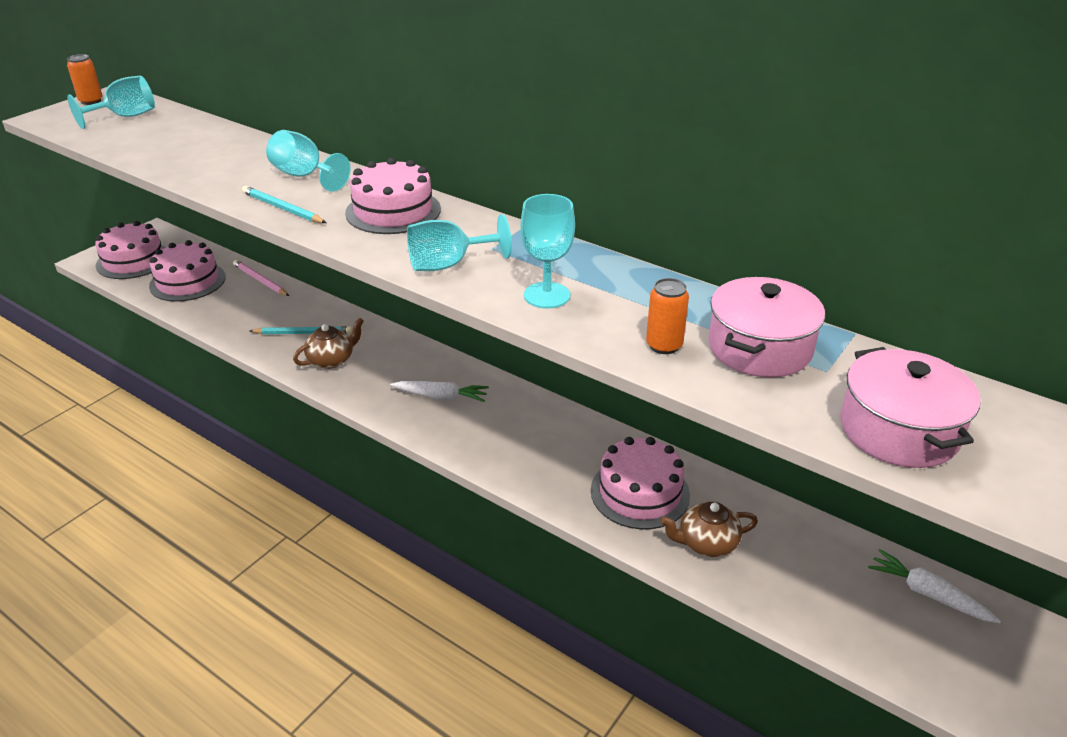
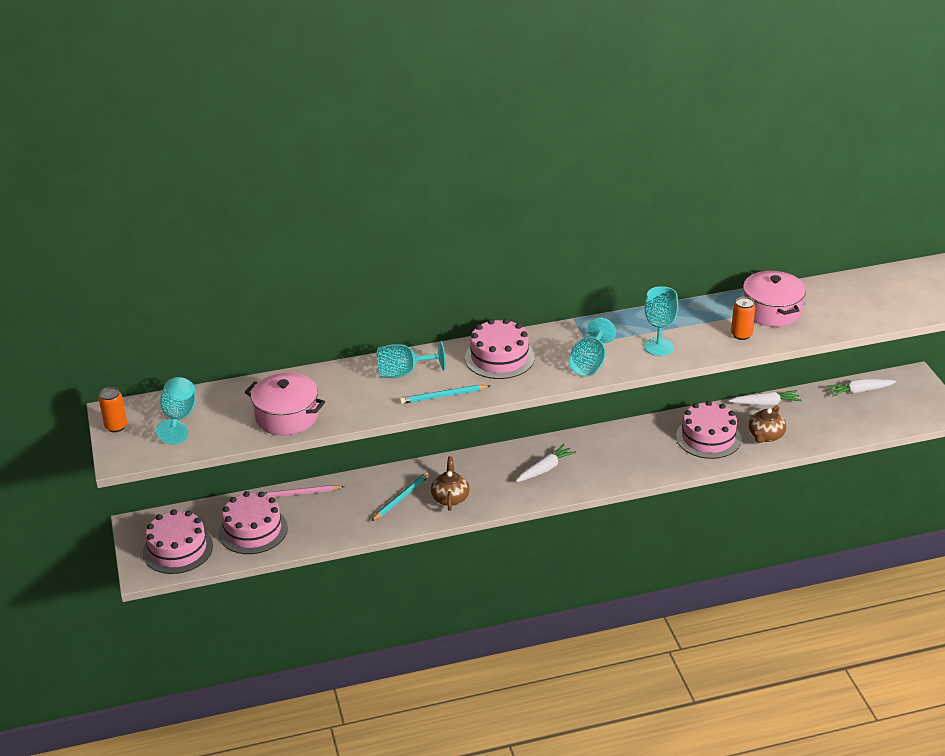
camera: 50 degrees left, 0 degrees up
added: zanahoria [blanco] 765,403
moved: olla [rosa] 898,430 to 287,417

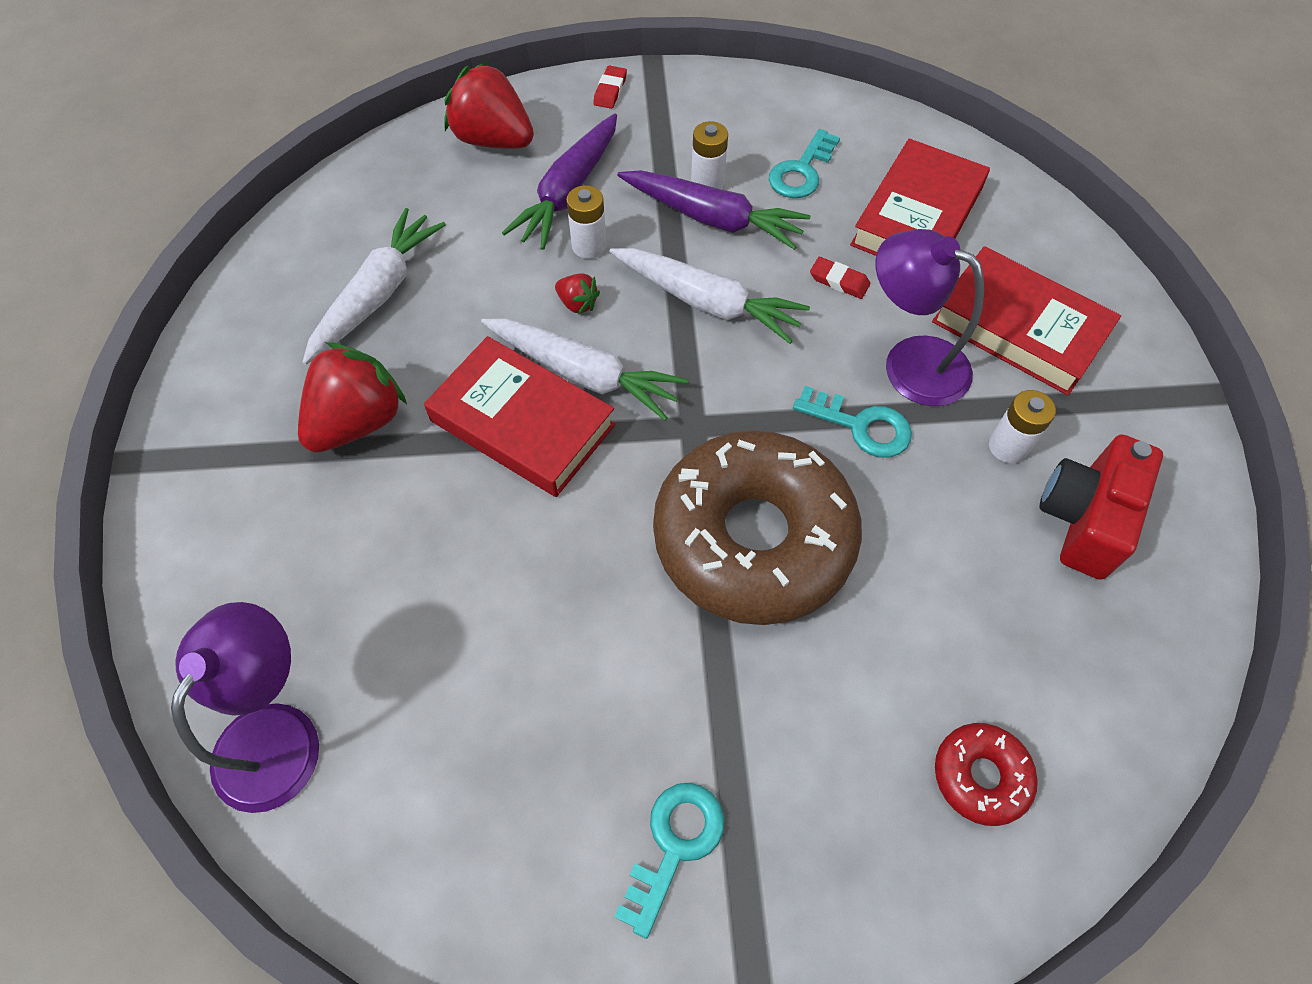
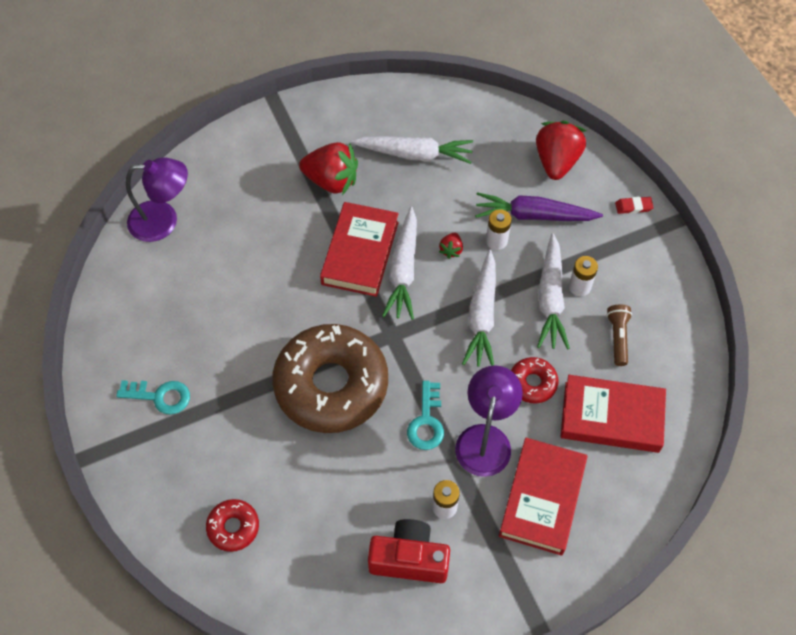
camera: 70 degrees right, 0 degrees up
replaced: llave [turquesa] 801,171 to lámpara de mano [marrón] 617,337; goma de borrar [rojo] 839,281 to rosquilla [rojo] 532,383
recoloured: zanahoria [morado] 712,218 to zanahoria [blanco] 550,298

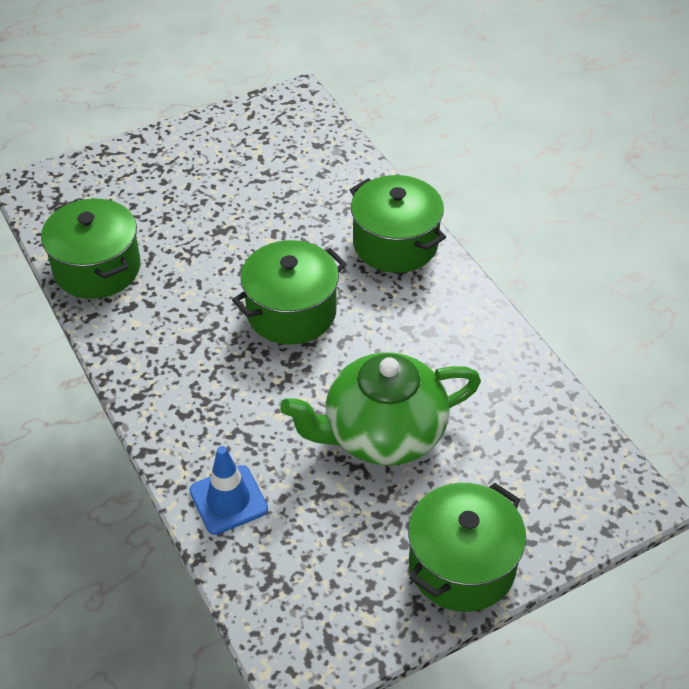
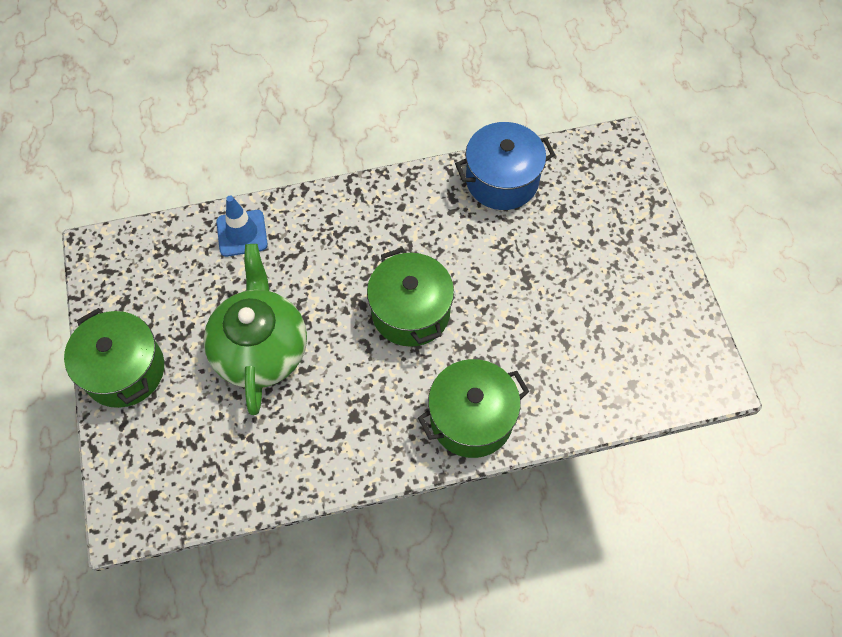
camera: 105 degrees right, 15 degrees up
recoloured: olla [verde] 97,268 to olla [azul] 502,180

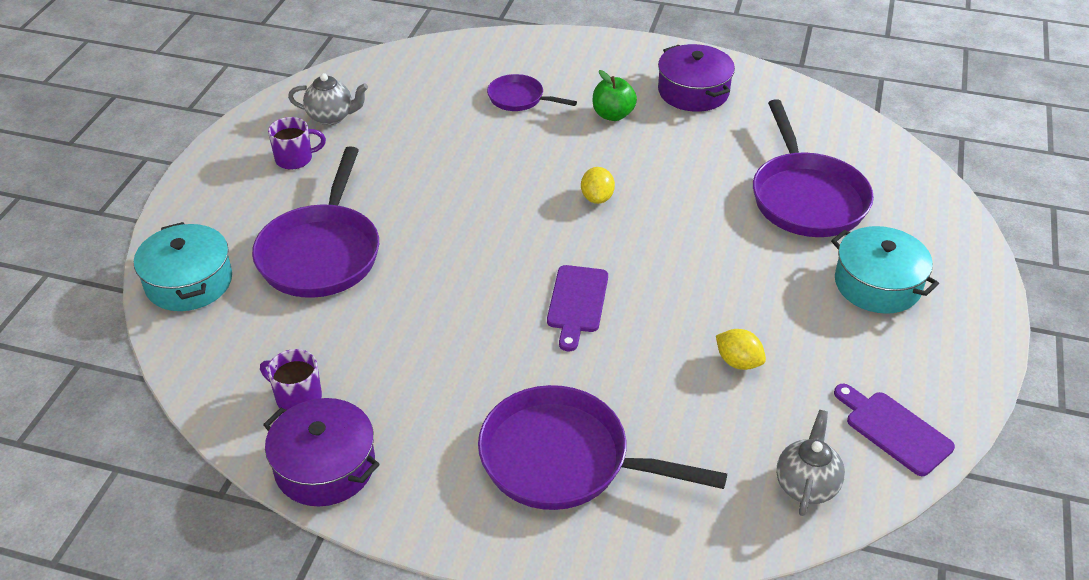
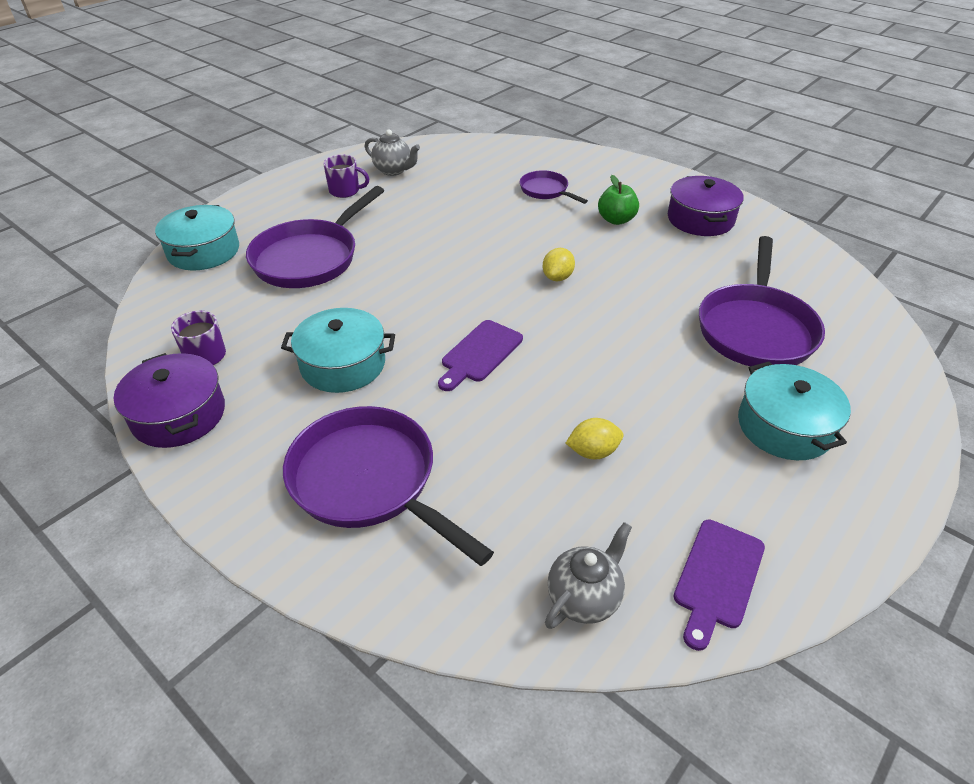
camera: 25 degrees right, 0 degrees up
added: olla [turquesa] 343,364
turned: limón [amarillo] 738,362 = 593,452 75 degrees counterclockwise; tabla de cortar [morado] 894,430 = 717,578 135 degrees counterclockwise

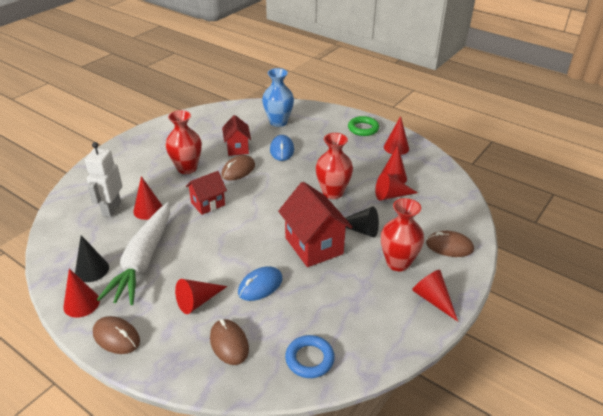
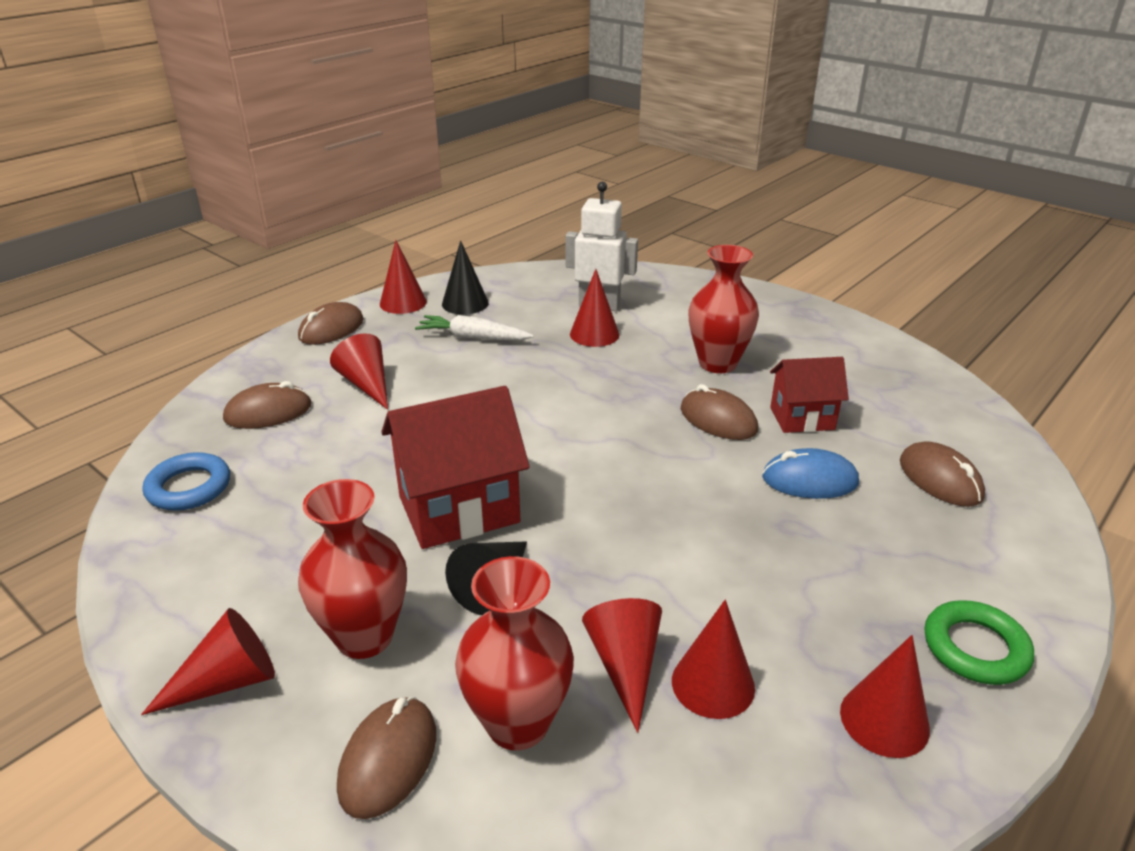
camera: 95 degrees right, 5 degrees down
removed: casa [rojo] 208,204; ratón [azul] 260,286
moved: florero [rojo] 332,192 to 517,723
replaced: florero [azul] 278,122 to ratón [marrón] 940,479
resized: zanahoria [blanco] 143,260 = 473,338 x0.54

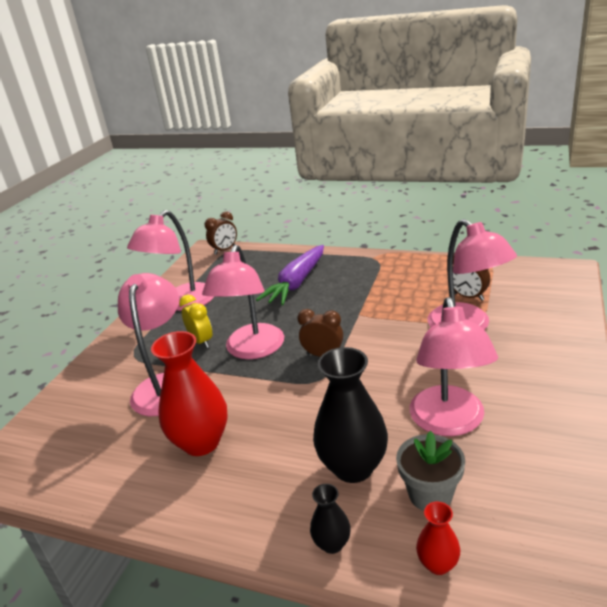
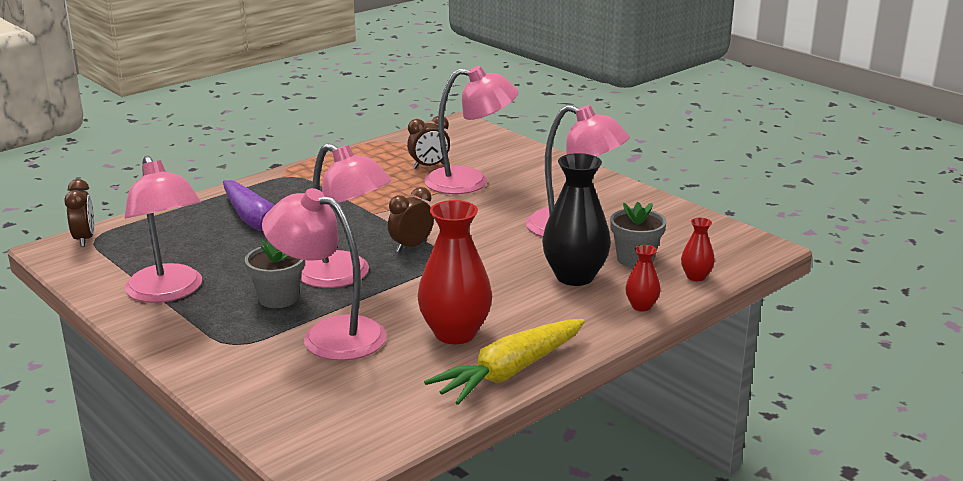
camera: 65 degrees left, 5 degrees down
added: zanahoria [amarillo] 510,372
replaced: despertador [amarillo] 201,341 to maceta [gris] 278,298
recoloured: florero [negro] 332,544 to florero [rojo] 641,306

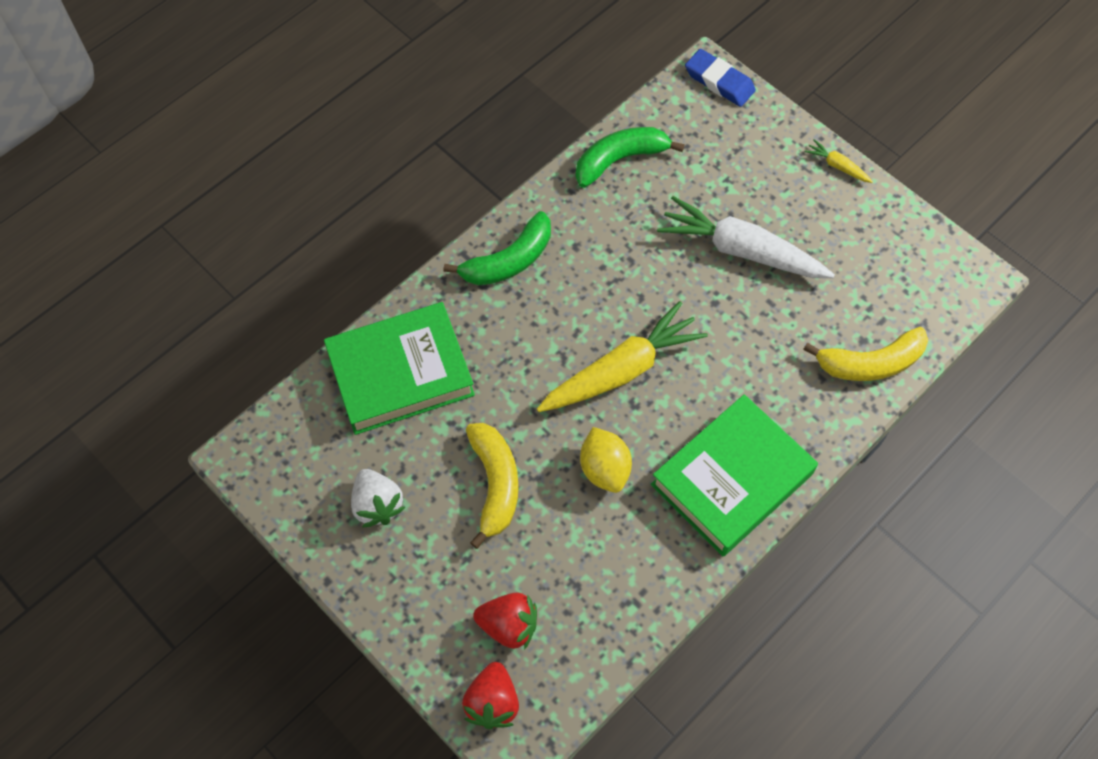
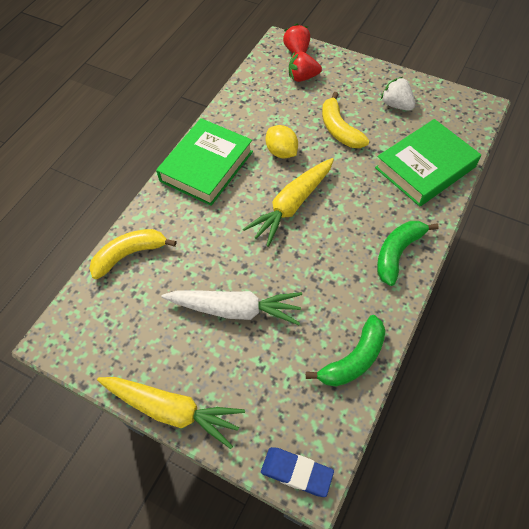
camera: 165 degrees right, 5 degrees down
resized: zanahoria [amarillo] 837,166 = 172,410 x2.33

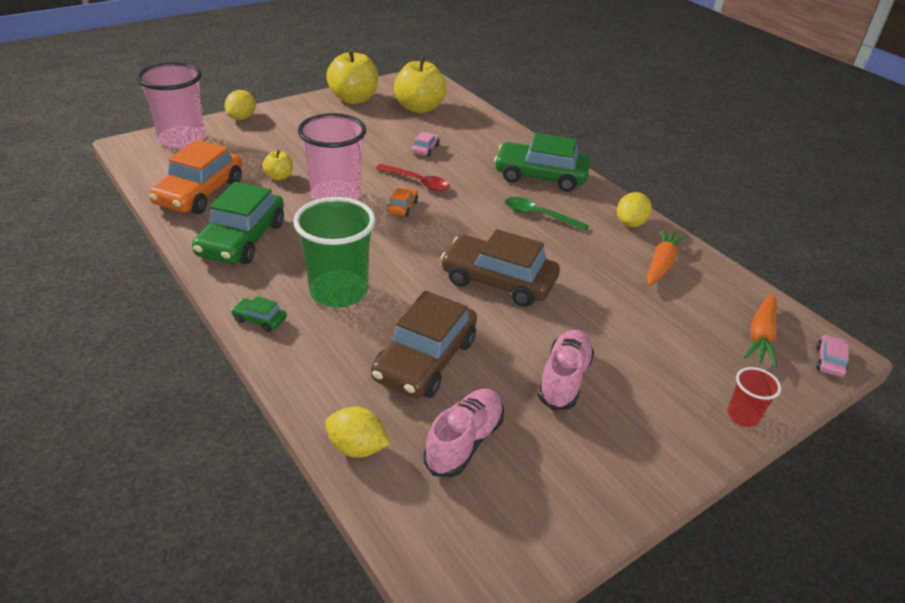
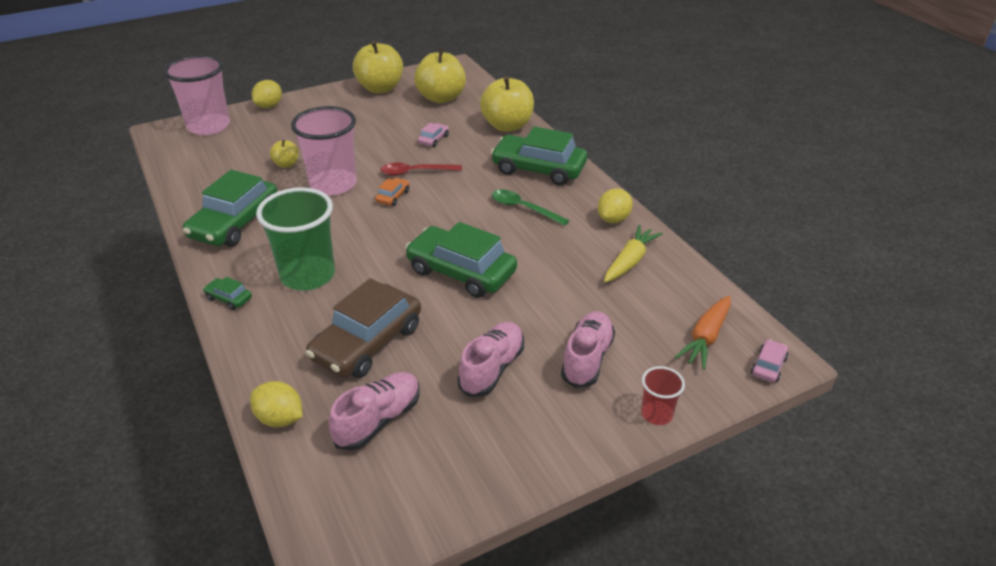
camera: 10 degrees right, 0 degrees up
removed: coche [naranja] 200,193
added: manzana [amarillo] 507,126; zapato [rosa] 587,359
recoloured: coche [marrón] 498,281 to coche [verde] 461,272; zanahoria [naranja] 661,264 to zanahoria [amarillo] 630,261
turned: cuchara [rojo] 417,182 = 415,172 135 degrees clockwise

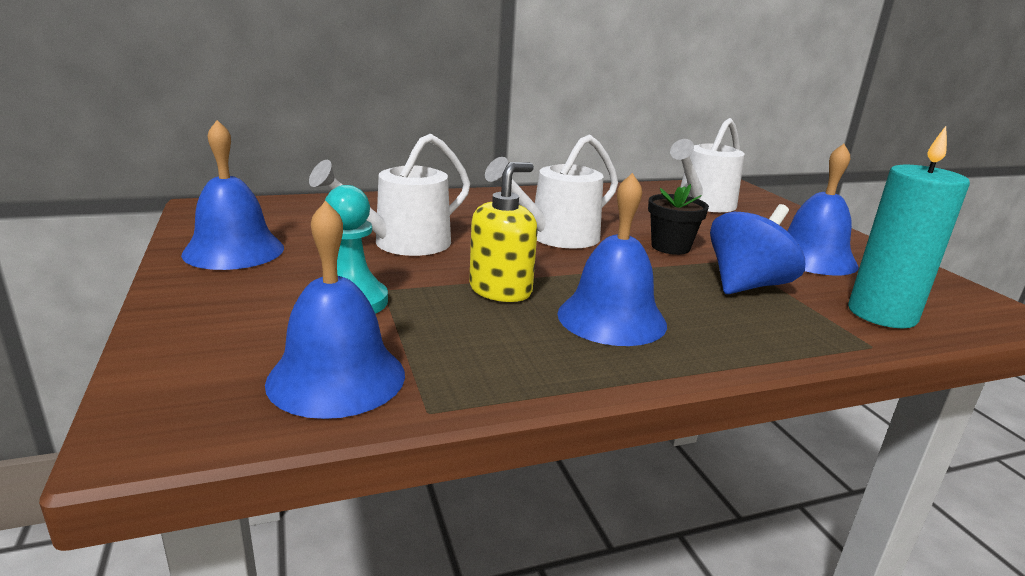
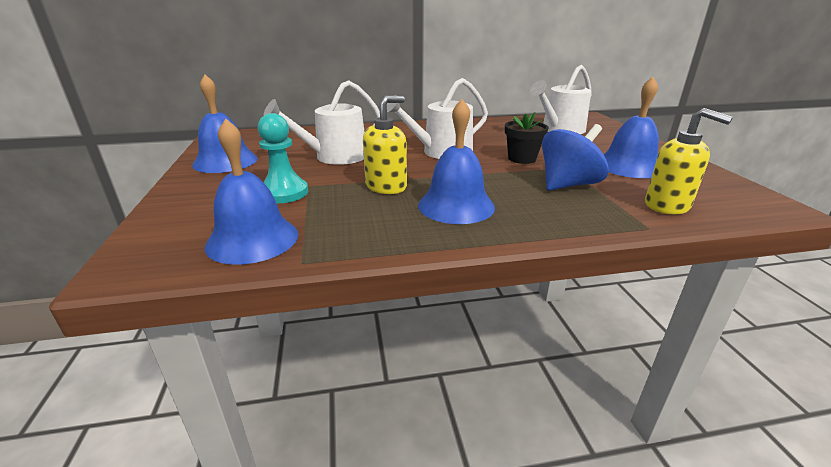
camera: 10 degrees right, 5 degrees up
replaced: vela [turquesa] 882,314 to dispensador de jabón [amarillo] 667,205

